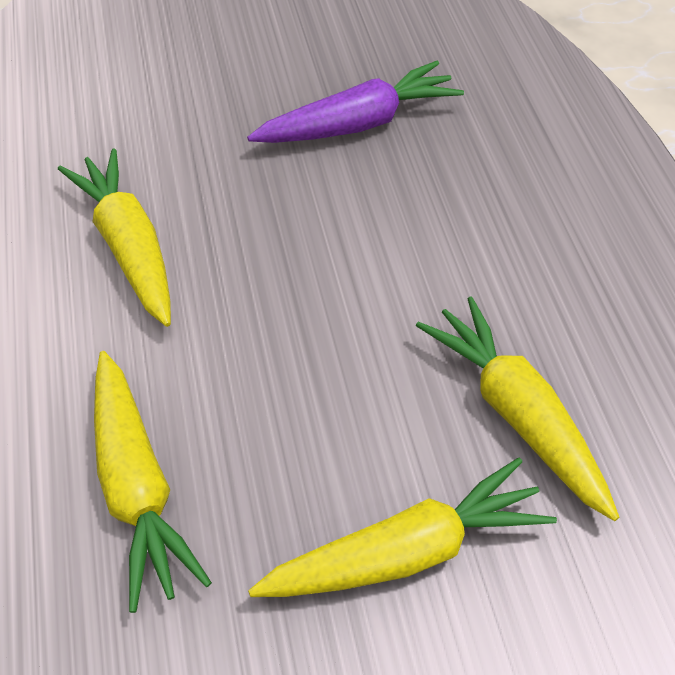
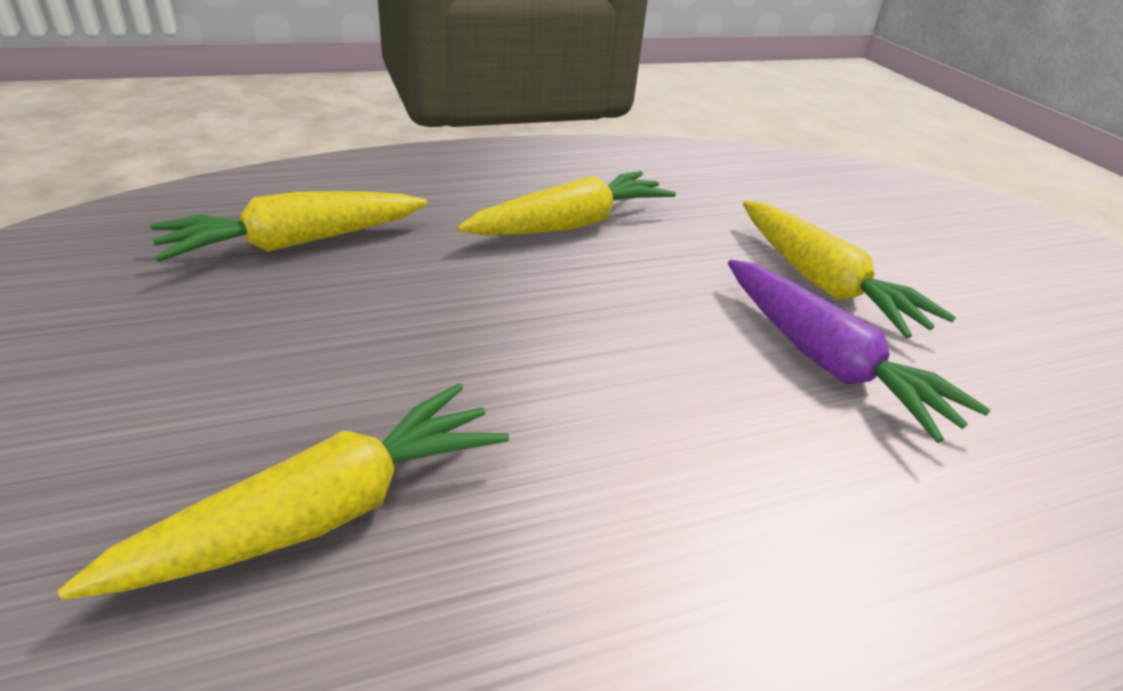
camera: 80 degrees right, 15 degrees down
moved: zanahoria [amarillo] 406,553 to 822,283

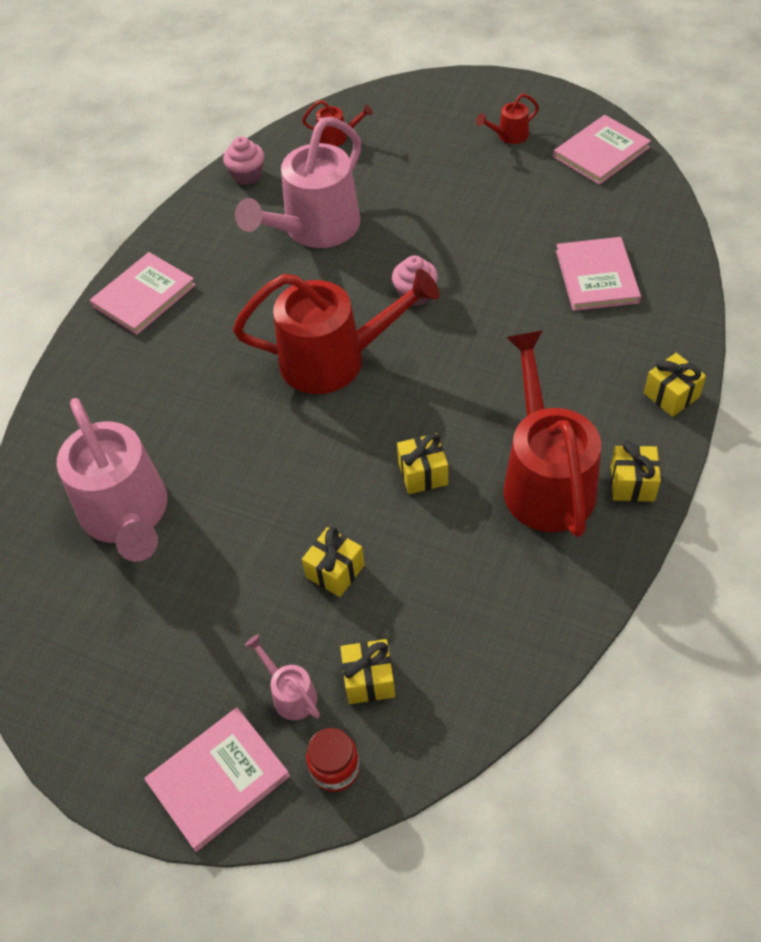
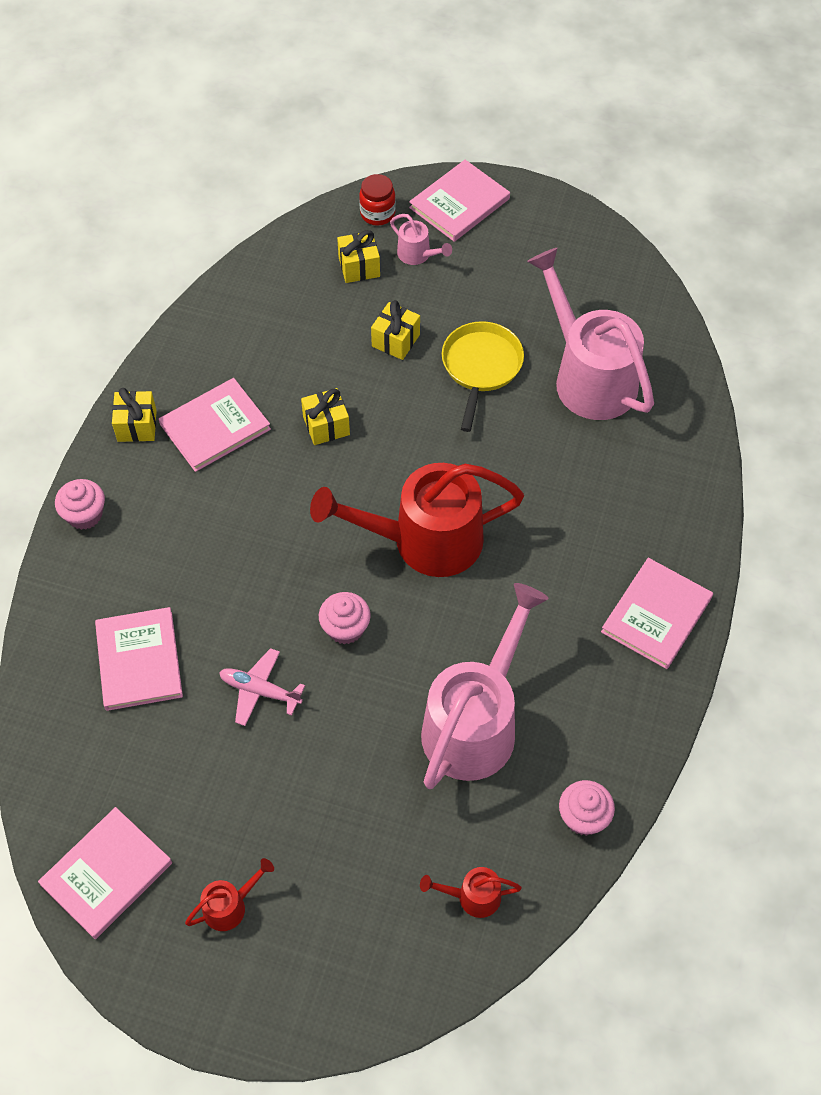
camera: 170 degrees right, 5 degrees up
added: avión [rosa] 260,691; sartén [amarillo] 481,367
replaced: regadera [rojo] 544,478 to libro [rosa] 215,427; regalo [amarillo] 671,395 to magdalena [rosa] 85,515

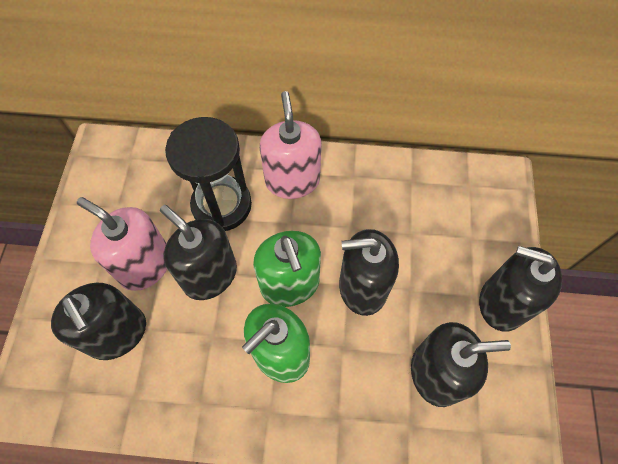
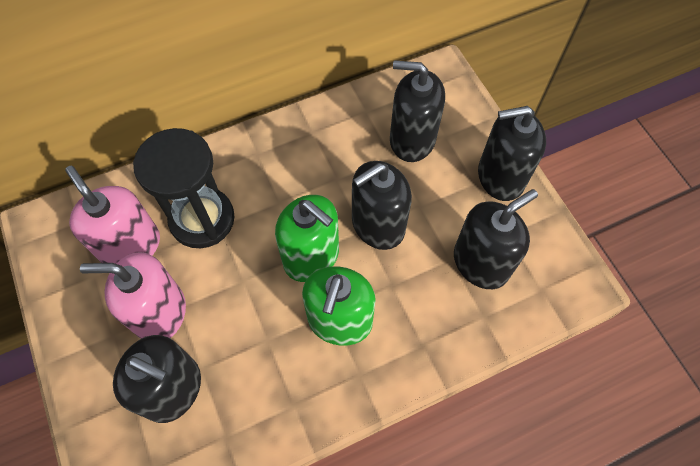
camera: 30 degrees left, 0 degrees up
moved: dispensador de jabón [negro] 209,275 to 412,139; dispensador de jabón [rosa] 292,180 to 131,246

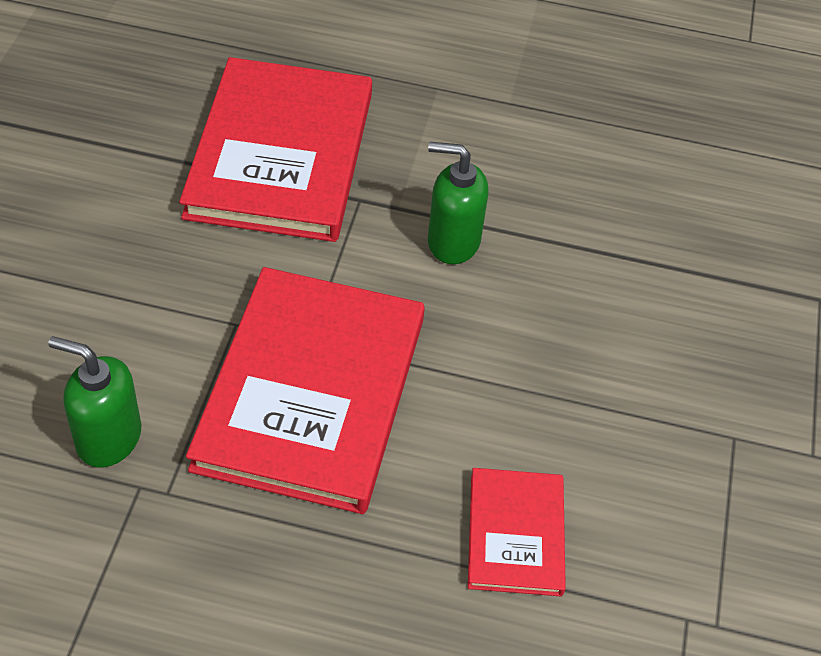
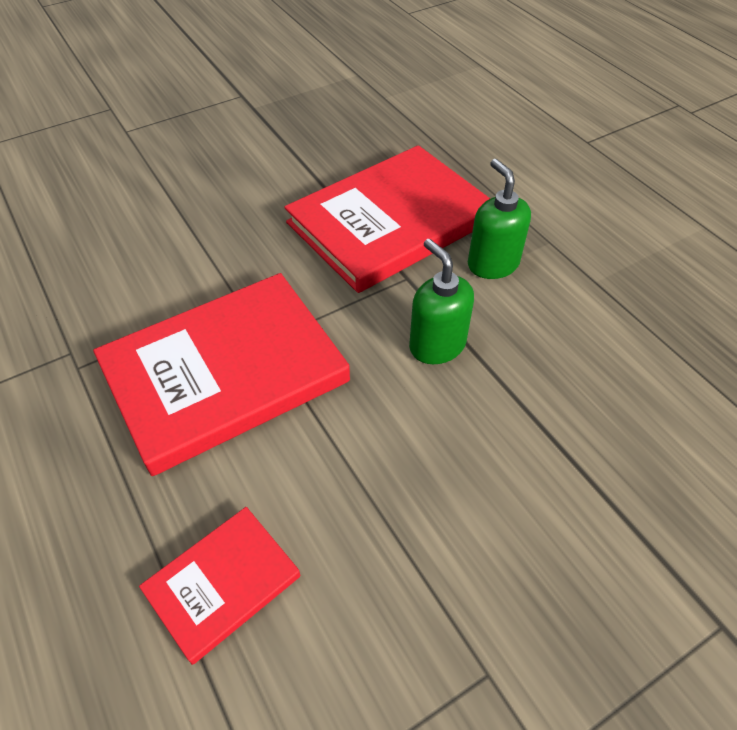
camera: 50 degrees right, 0 degrees up
moved: dispensador de jabón [verde] 108,438 to 492,264

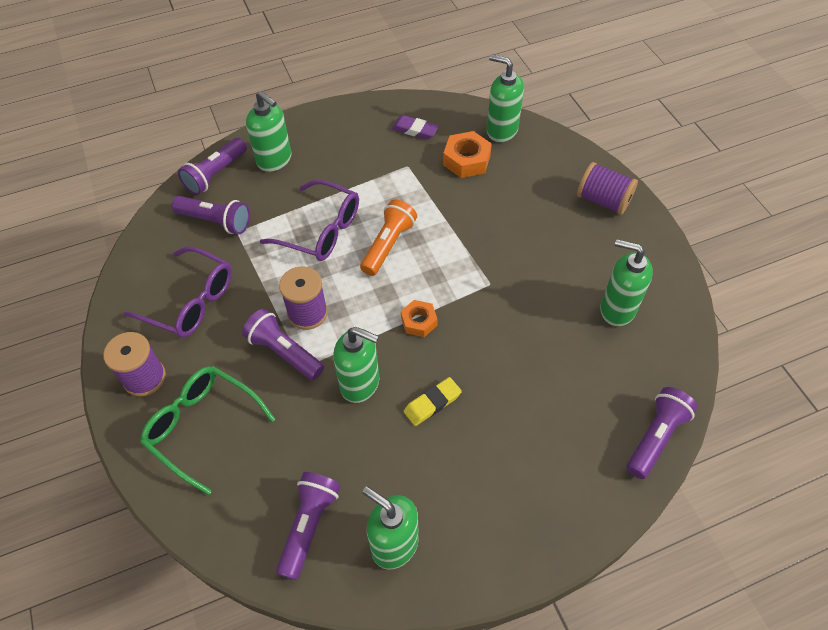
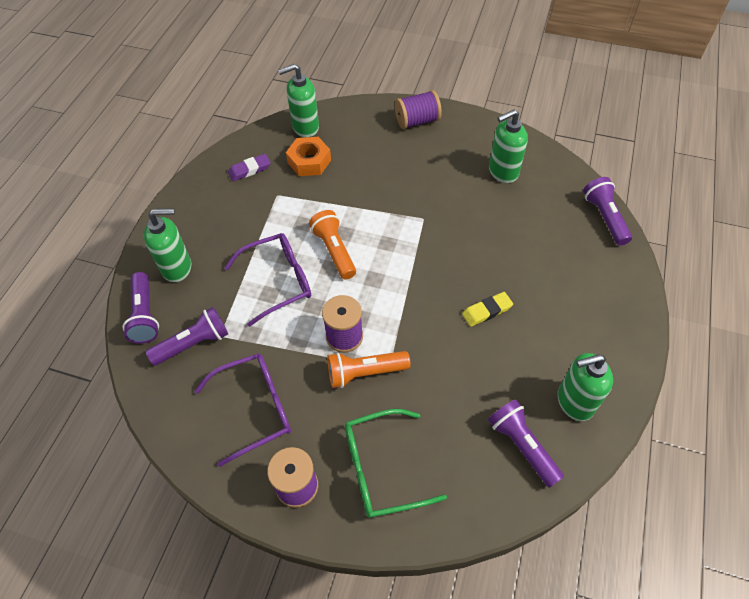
camera: 50 degrees left, 0 degrees up
removed: dispensador de jabón [verde] 360,384; tuerca [naranja] 419,321
recoloured: lámpara de mano [morado] 284,352 to lámpara de mano [naranja] 365,373
turned: goma de borrar [amarillo] 432,403 = 487,311 60 degrees clockwise

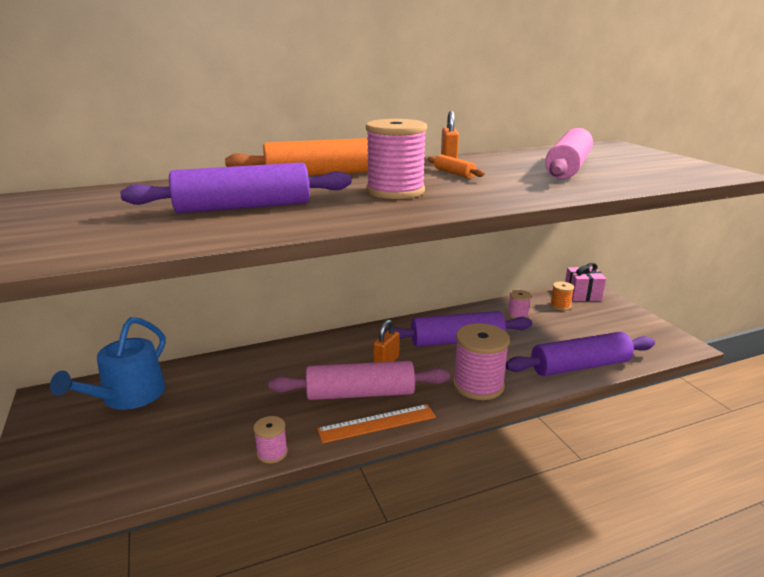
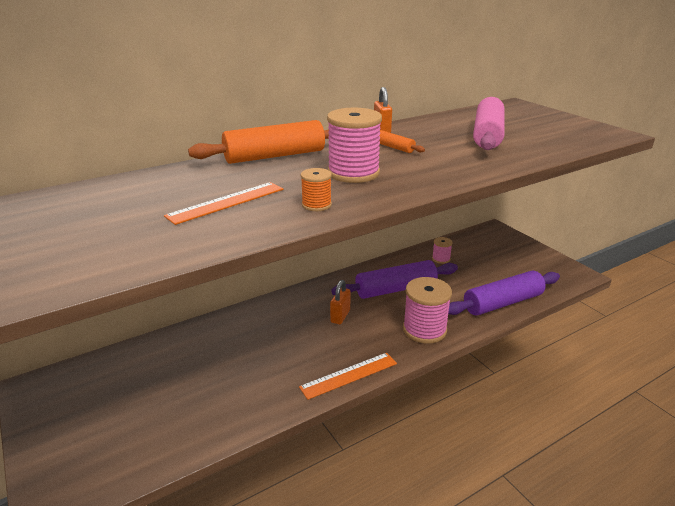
camera: 10 degrees left, 5 degrees up
removed: regadera [azul] 128,396; carrete [rosa] 272,453; rodillo [rosa] 360,393; regalo [rosa] 582,294
moved: carrete [naranja] 560,306 to 316,205
replaced: rodillo [morado] 243,207 to regla [naranja] 226,202

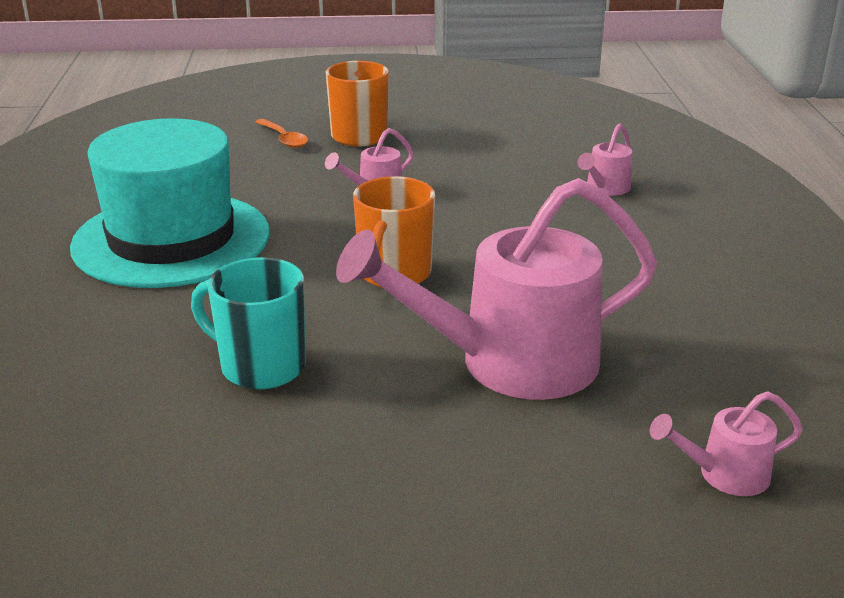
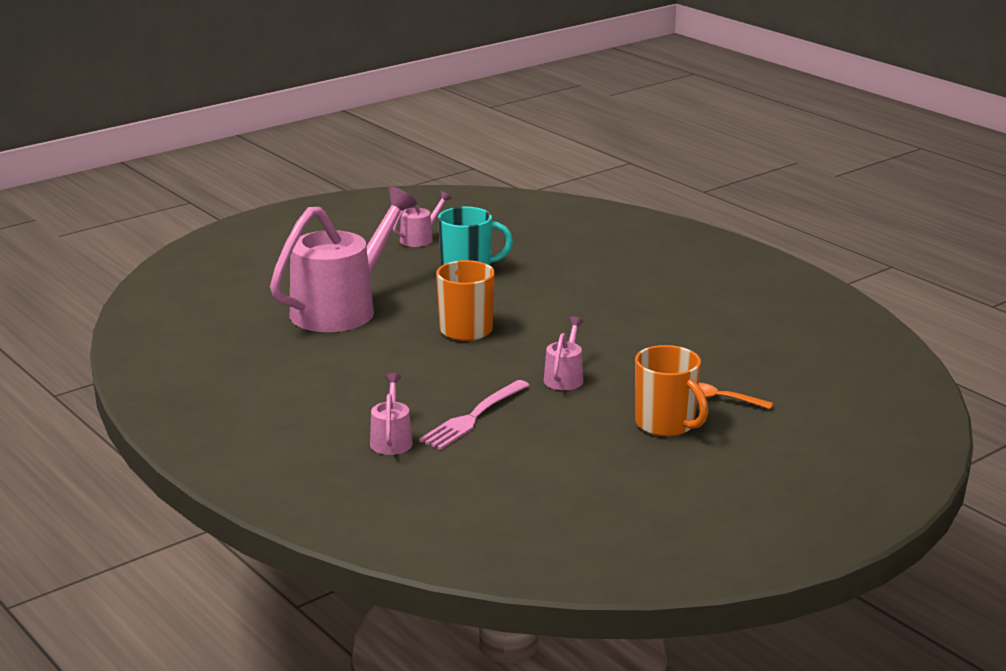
camera: 145 degrees right, 5 degrees down
removed: sombrero [turquesa] 171,239
added: tenedor [rosa] 473,417
moved: regadera [rosa] 723,475 to 420,238

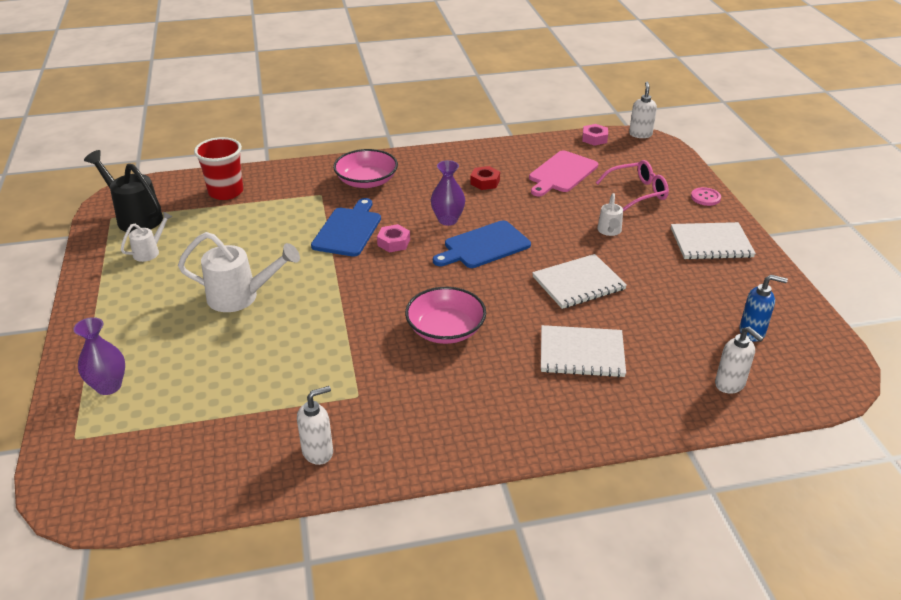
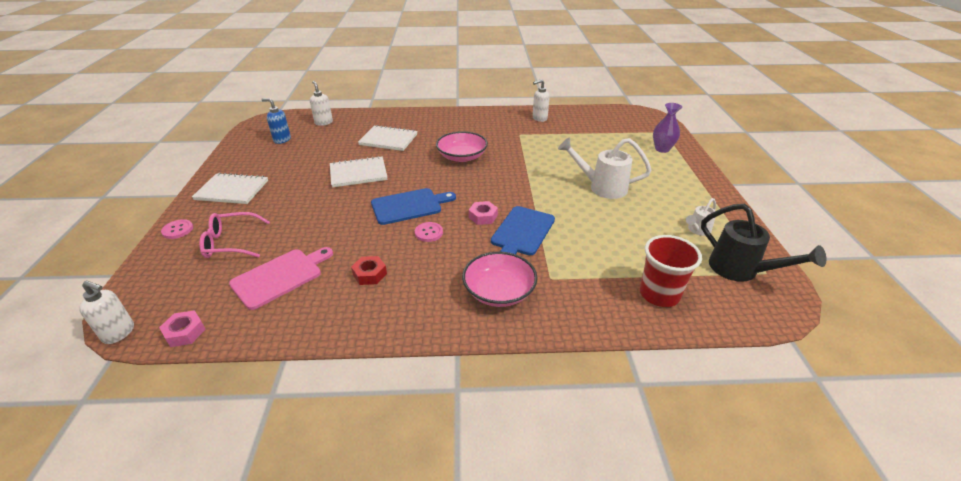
camera: 170 degrees left, 0 degrees up
removed: regadera [blanco] 609,231
replaced: florero [morado] 448,220 to botón [rosa] 428,233
turned: dispensador de jabón [blanco] 640,134 = 119,333 90 degrees counterclockwise

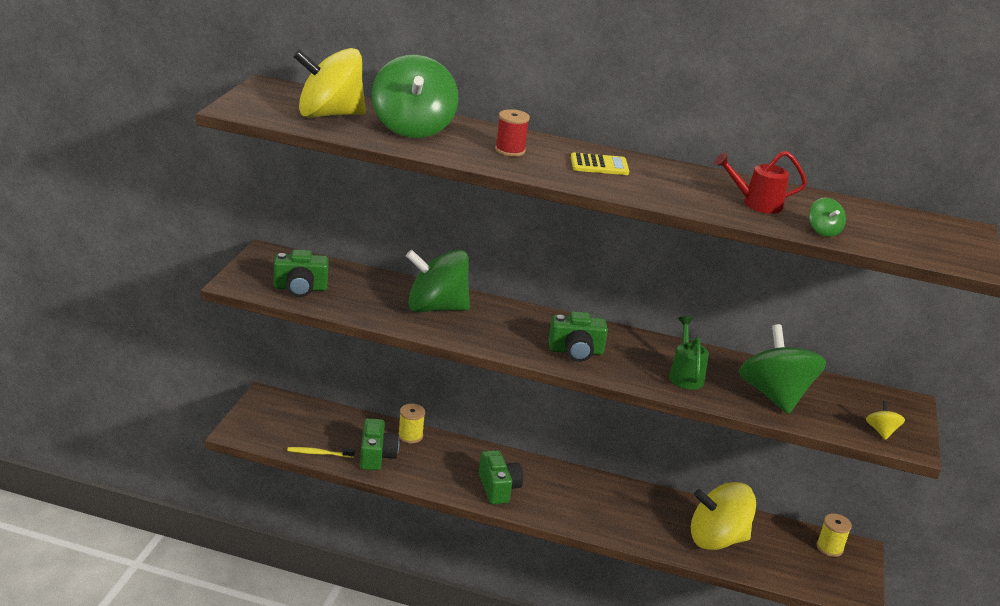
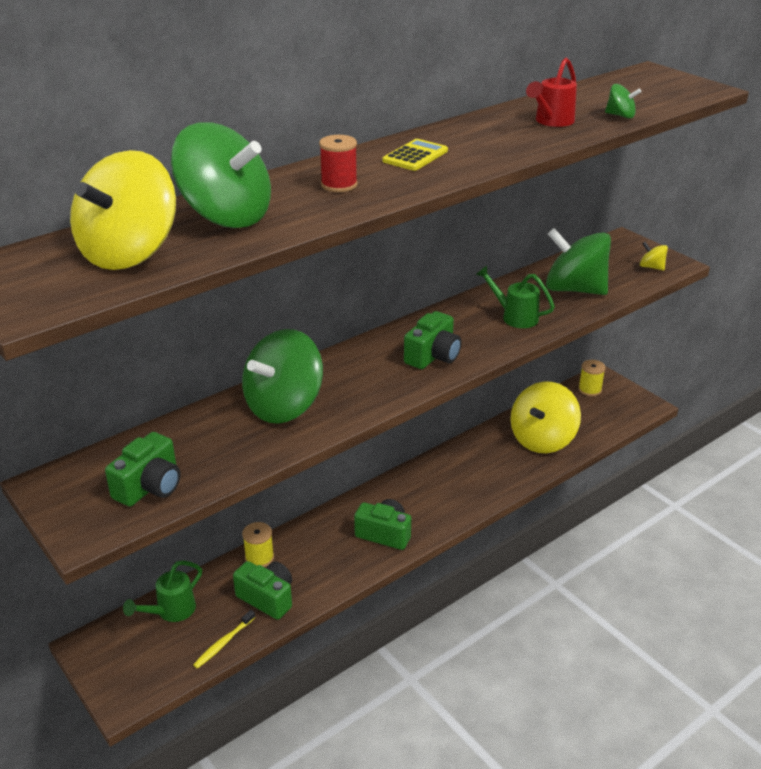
camera: 50 degrees left, 5 degrees up
added: regadera [verde] 171,611

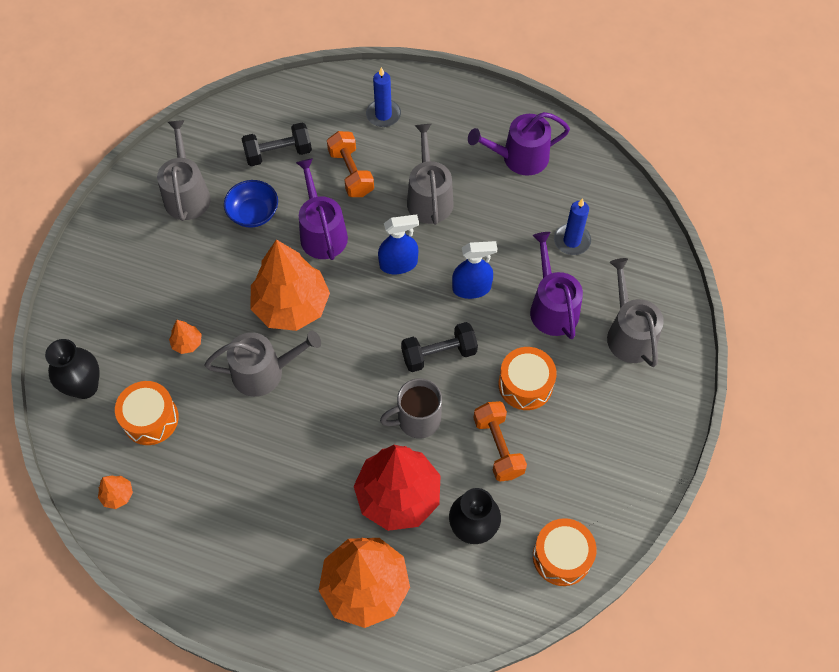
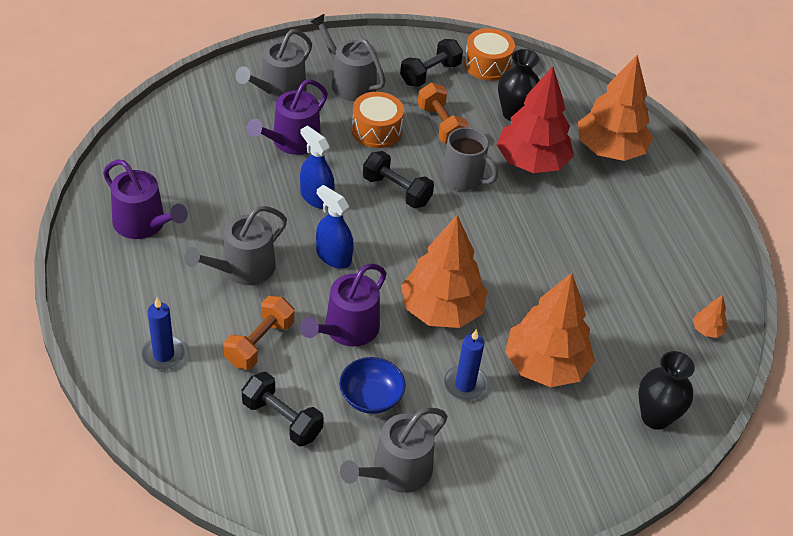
camera: 130 degrees left, 15 degrees down
removed: tambor [naranja] 150,419
added: mancuerna [negro] 430,74
moved: regadera [gris] 264,372 to 349,82; vela [azul] 572,241 to 465,385
turned: mancuerna [naranja] 498,447 = 441,125 60 degrees counterclockwise
resized: árbol [naranja] 187,343 = 545,366 x2.48

